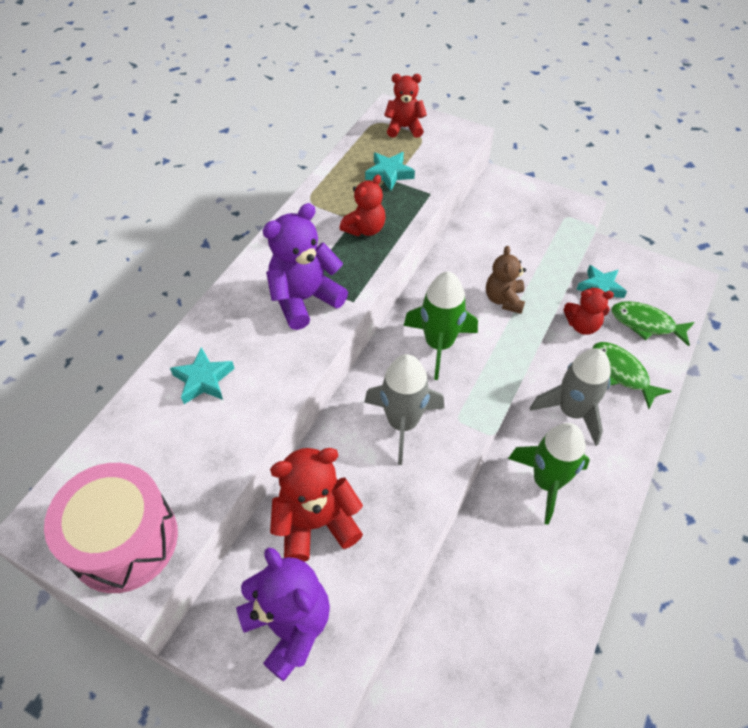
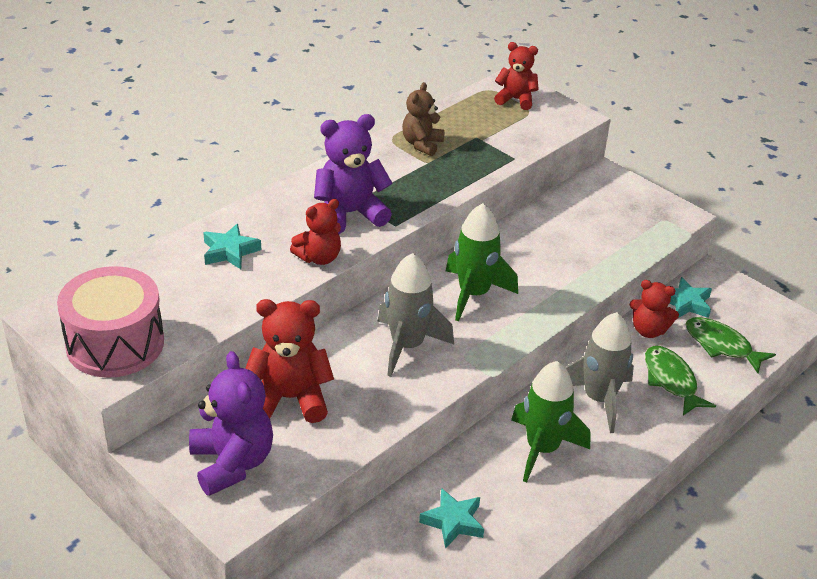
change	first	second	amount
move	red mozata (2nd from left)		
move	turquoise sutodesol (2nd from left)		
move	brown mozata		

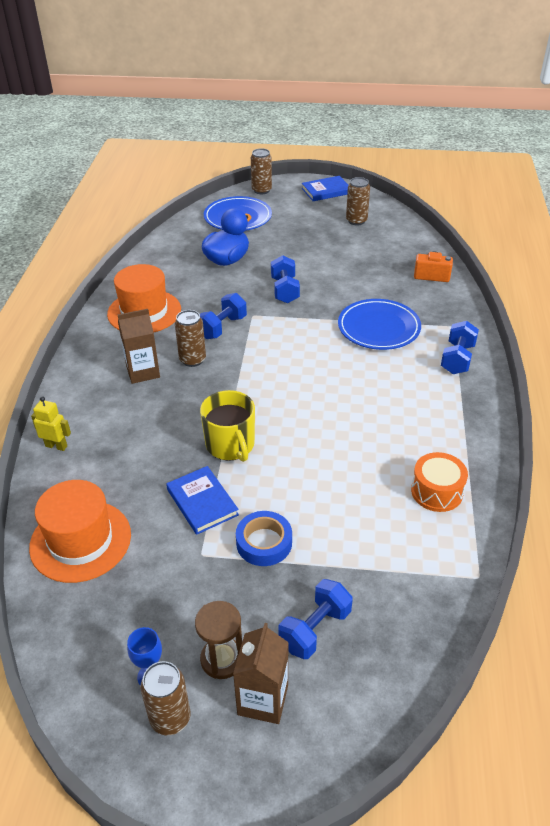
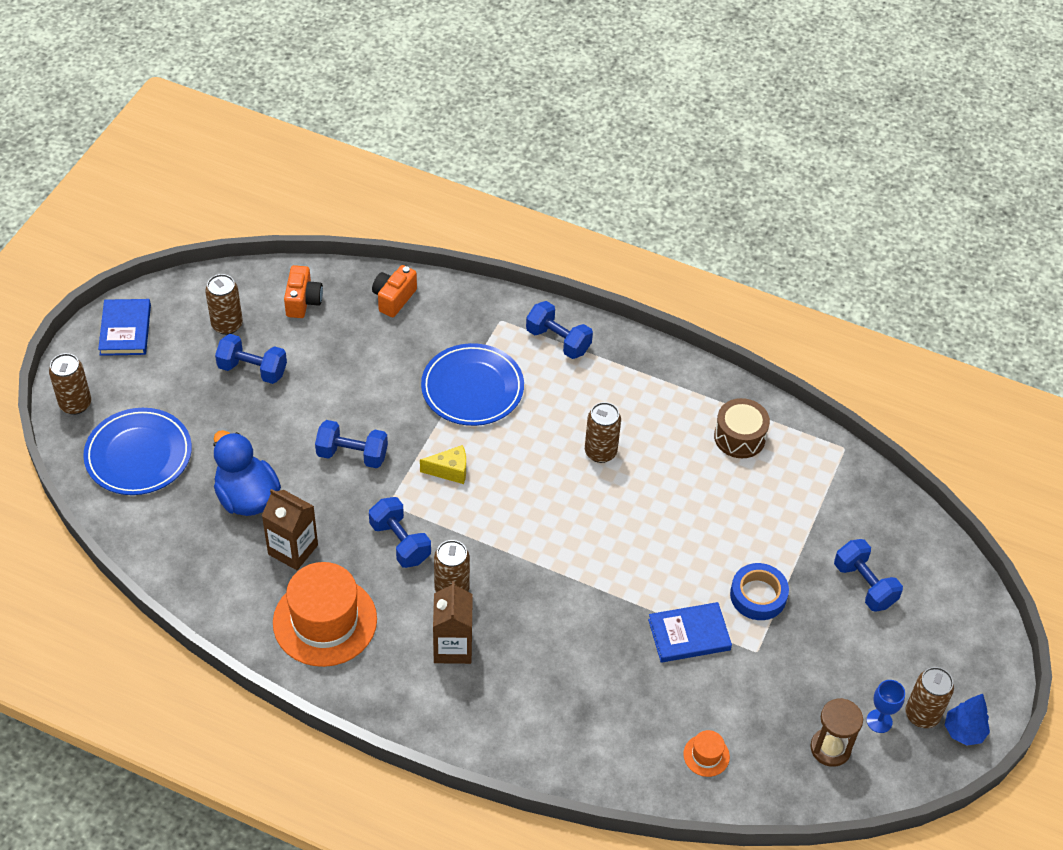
change	first	second	amount
delete	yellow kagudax		
delete	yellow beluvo		
insert		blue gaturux (1st from left)	
insert		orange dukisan (1st from left)	
insert		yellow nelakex	
insert		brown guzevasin (4th from left)	
insert		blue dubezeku	
move	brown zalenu		
move	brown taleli (2nd from left in the first image)	brown taleli (1st from left)	
recolor	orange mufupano	brown mufupano	
resize	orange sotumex (1st from left in the first image)	orange sotumex (2nd from left)	x0.43

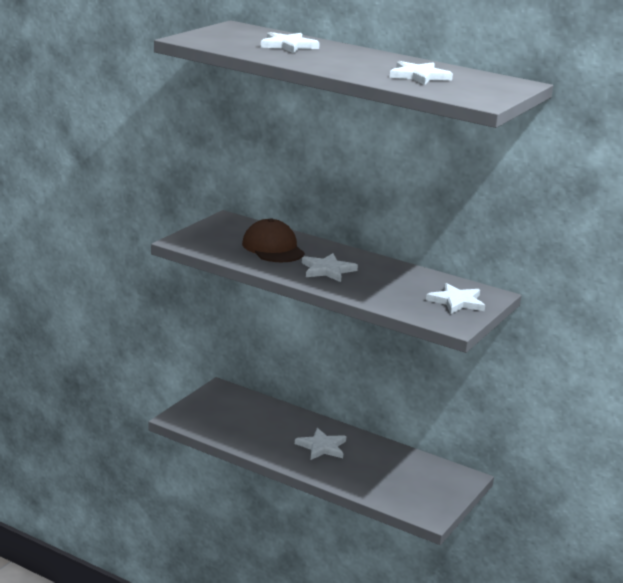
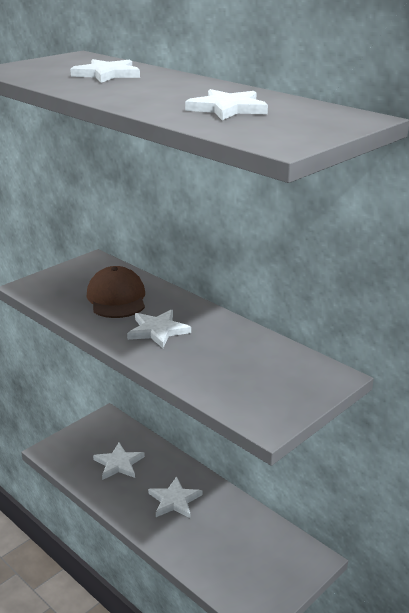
change	first	second	amount
move	white sutodesol (5th from left in the first image)	white sutodesol (2nd from left)	

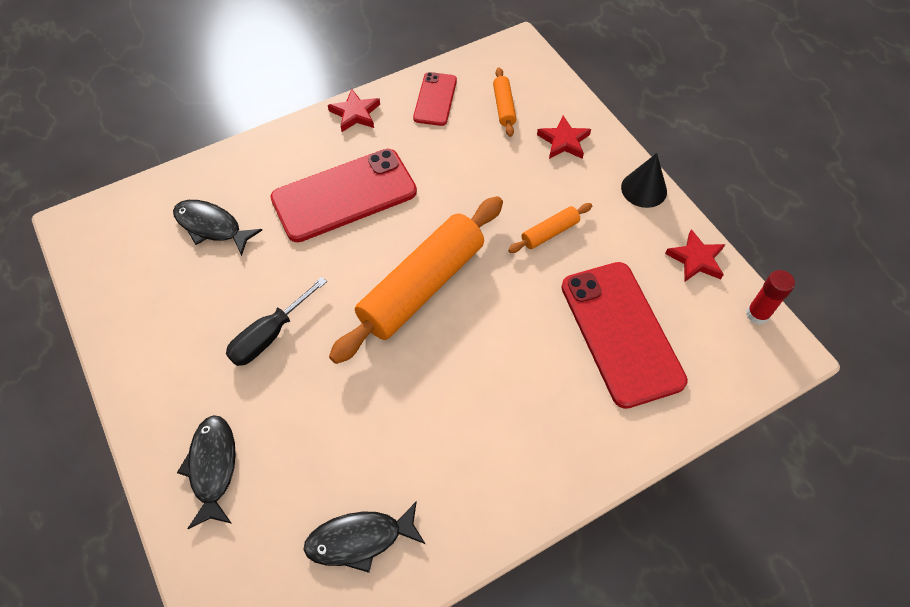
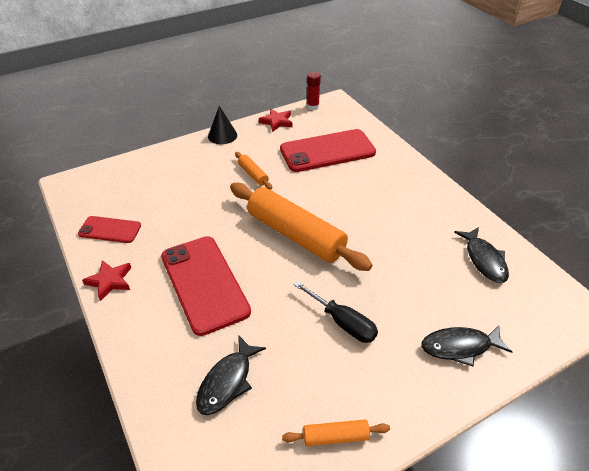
change	first	second	amount
delete	red sutodesol (2nd from left)		
move	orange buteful (2nd from left in the first image)	orange buteful (3rd from left)	

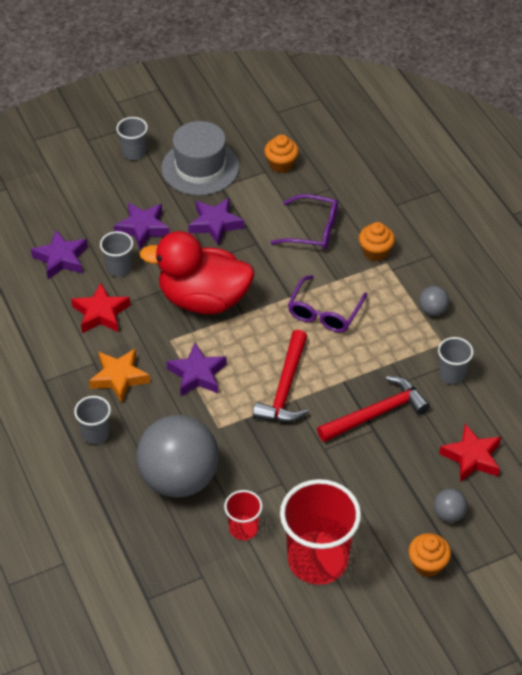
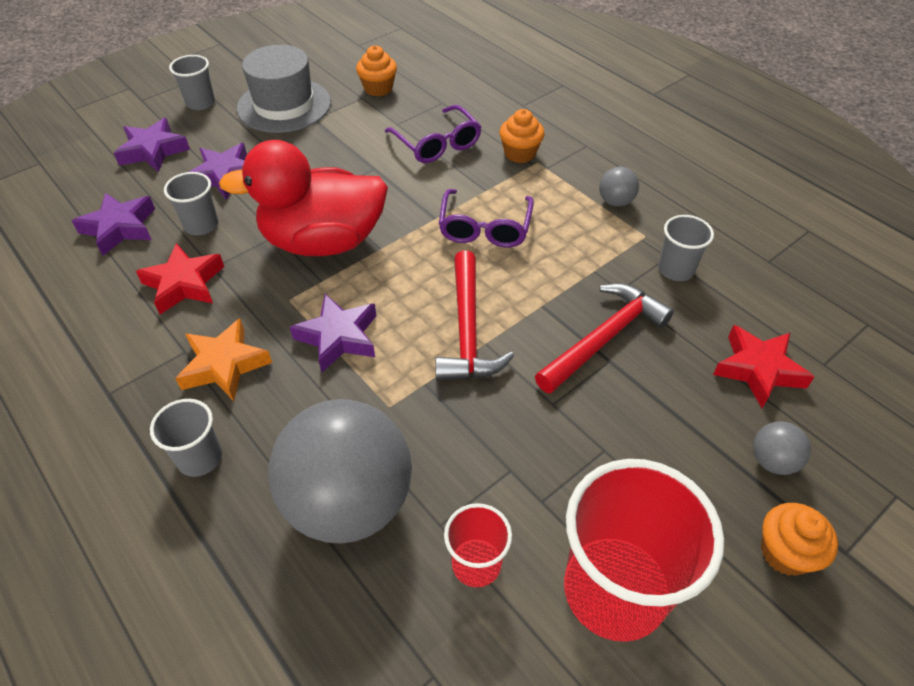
change	first	second	amount
move	purple sutodesol (4th from left in the first image)	purple sutodesol (2nd from left)	
rotate	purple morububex (1st from left)		60 degrees clockwise

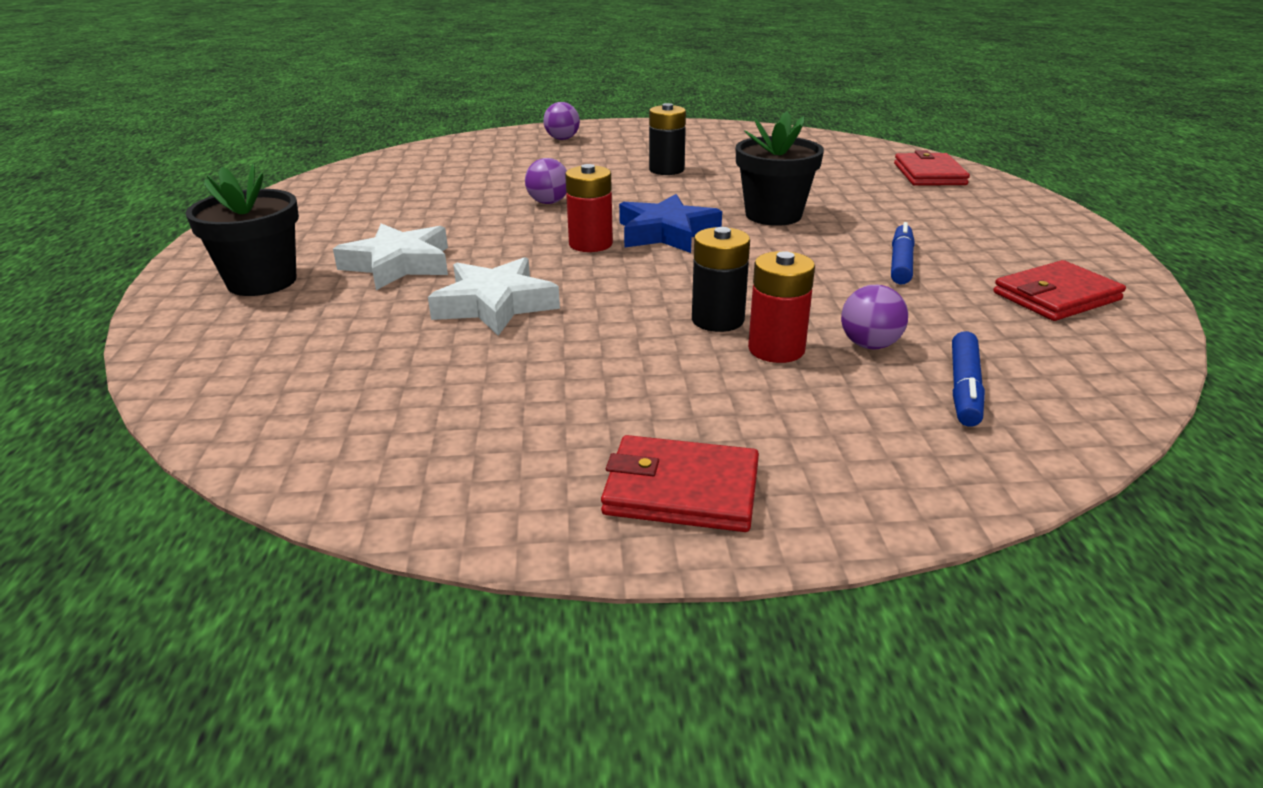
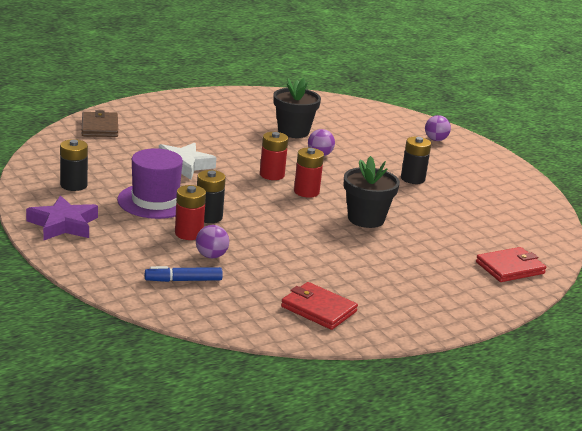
change	first	second	amount
delete	white sutodesol (1st from left)		
delete	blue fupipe (1st from left)		
insert		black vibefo (1st from left)	
insert		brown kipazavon	
insert		purple sotumex	
move	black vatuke (1st from left)		
replace	red kipazavon (1st from left)	purple sutodesol	
replace	blue sutodesol	red vibefo (3rd from left)	

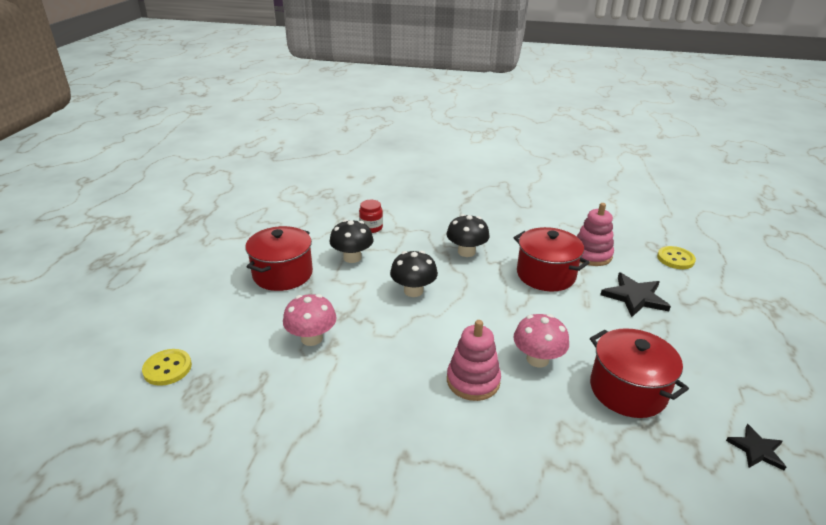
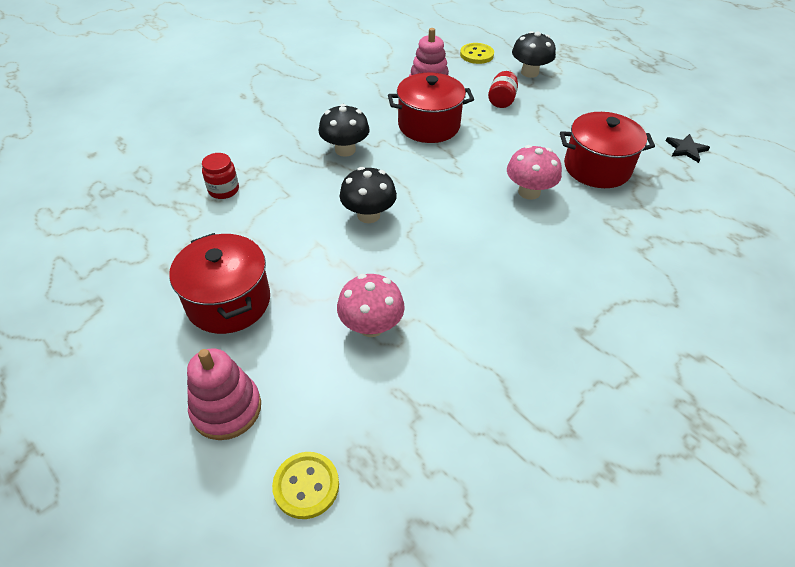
change	first	second	amount
move	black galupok (1st from left in the first image)	black galupok (3rd from left)	
move	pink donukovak (1st from left)		
replace	black sutodesol (1st from left)	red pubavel (2nd from left)	

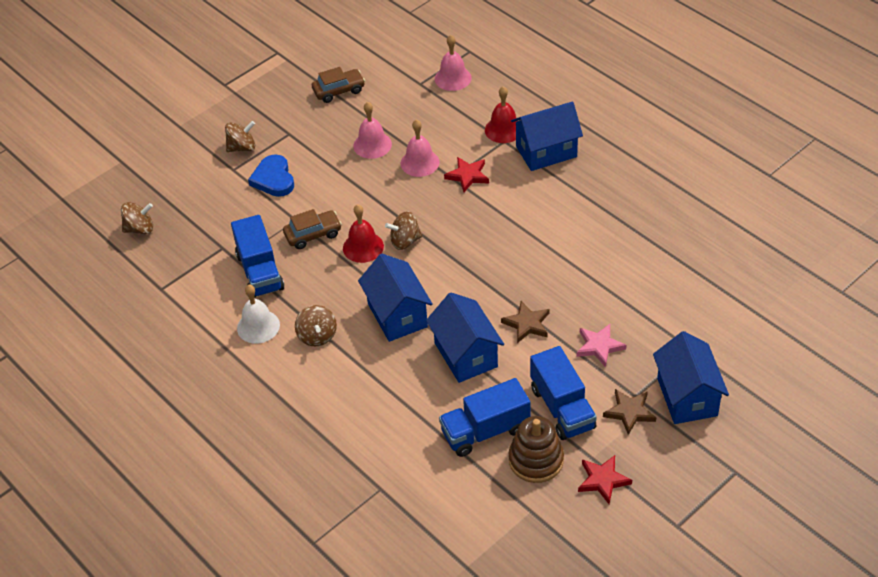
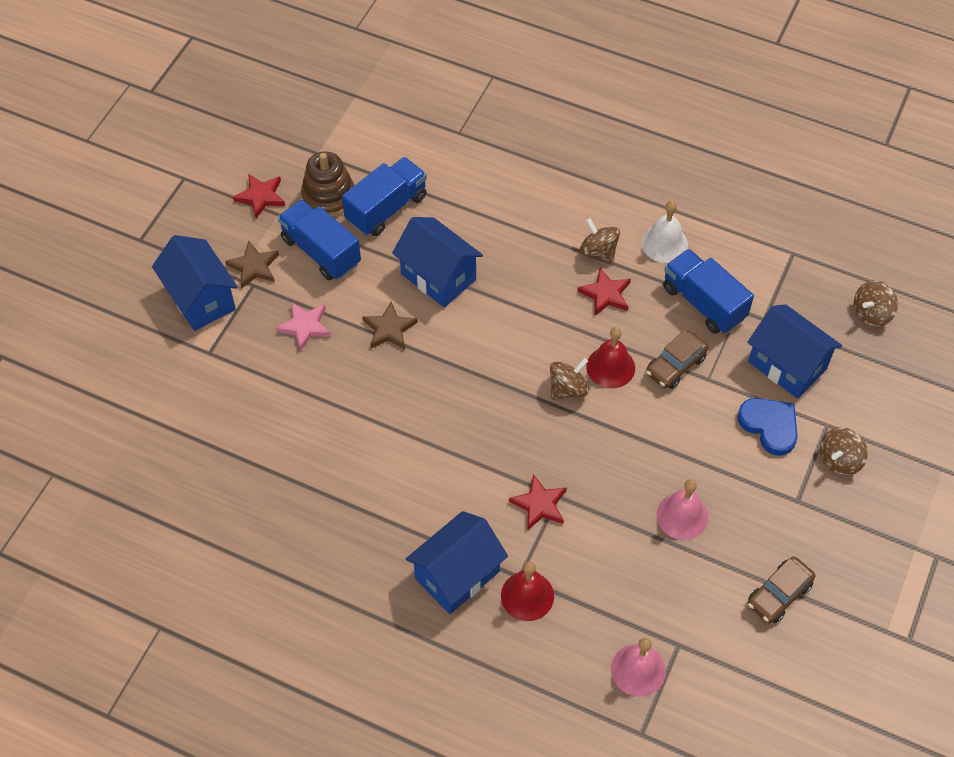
change	first	second	amount
delete	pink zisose (2nd from left)		
insert		red sutodesol (3rd from left)	
move	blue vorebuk (1st from left in the first image)	blue vorebuk (4th from left)	

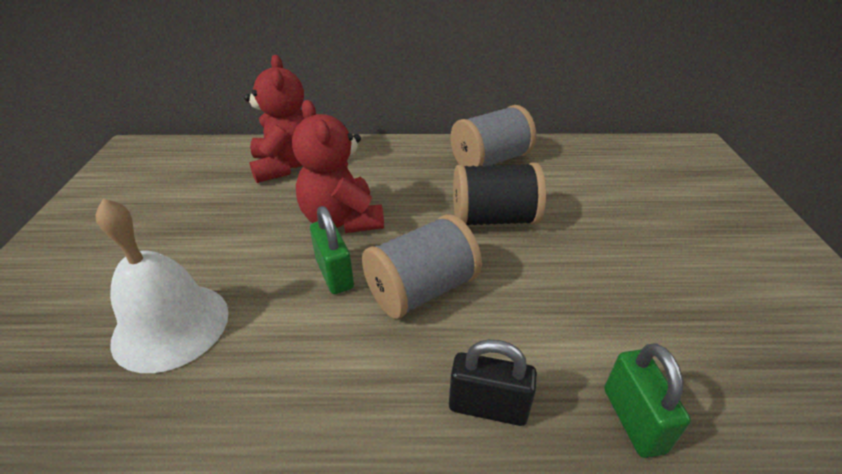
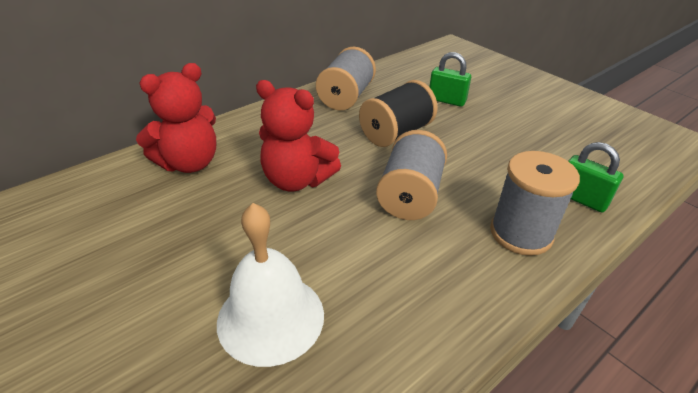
change	first	second	amount
move	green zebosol (1st from left)		
replace	black zebosol	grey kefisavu (3rd from left)	
rotate	red mozata (1st from left)		105 degrees clockwise

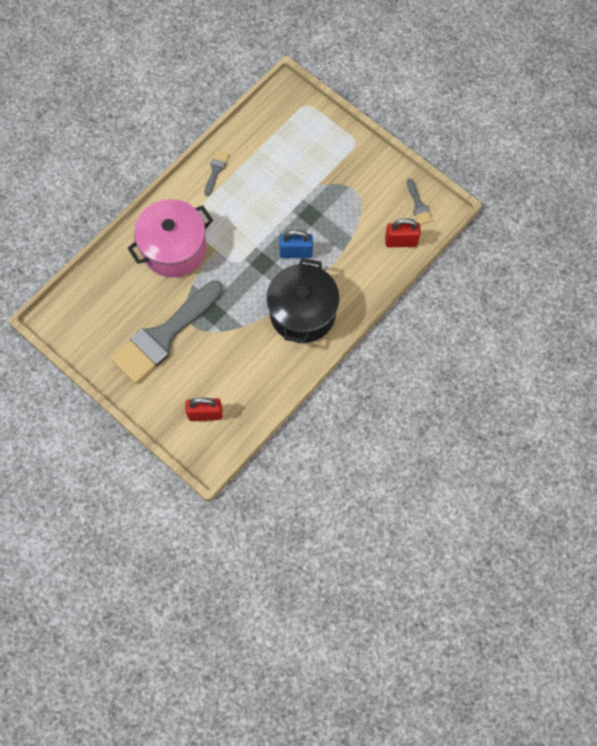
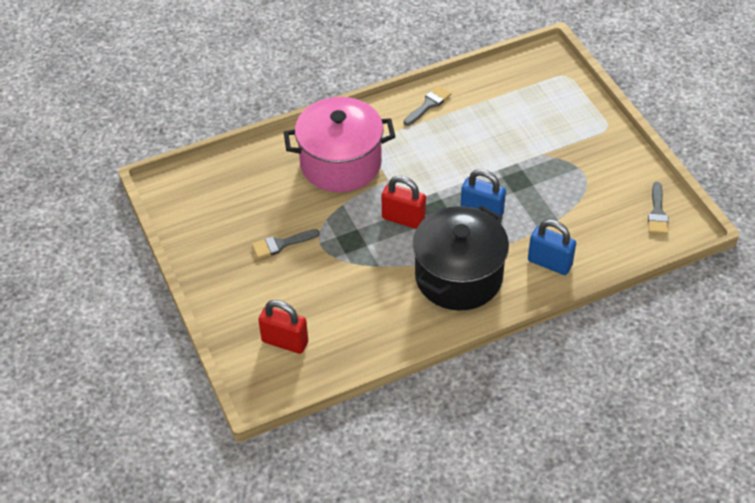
change	first	second	amount
insert		blue zebosol (2nd from left)	
move	red zebosol (2nd from left)		
resize	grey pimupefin (1st from left)		x0.40

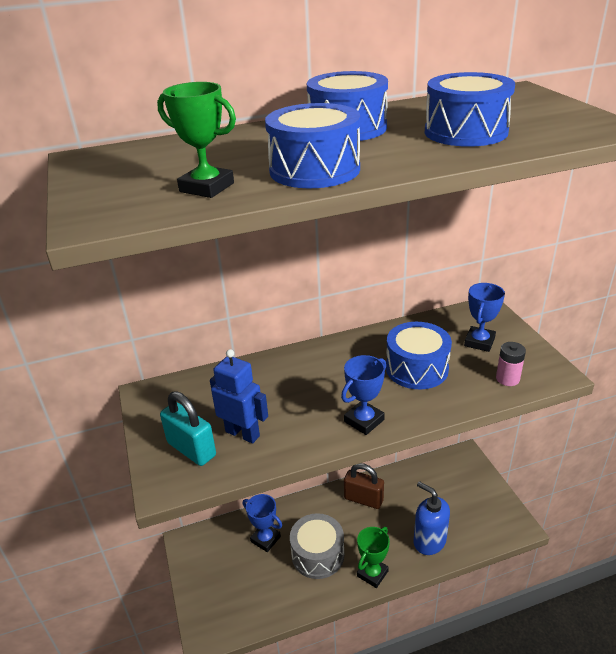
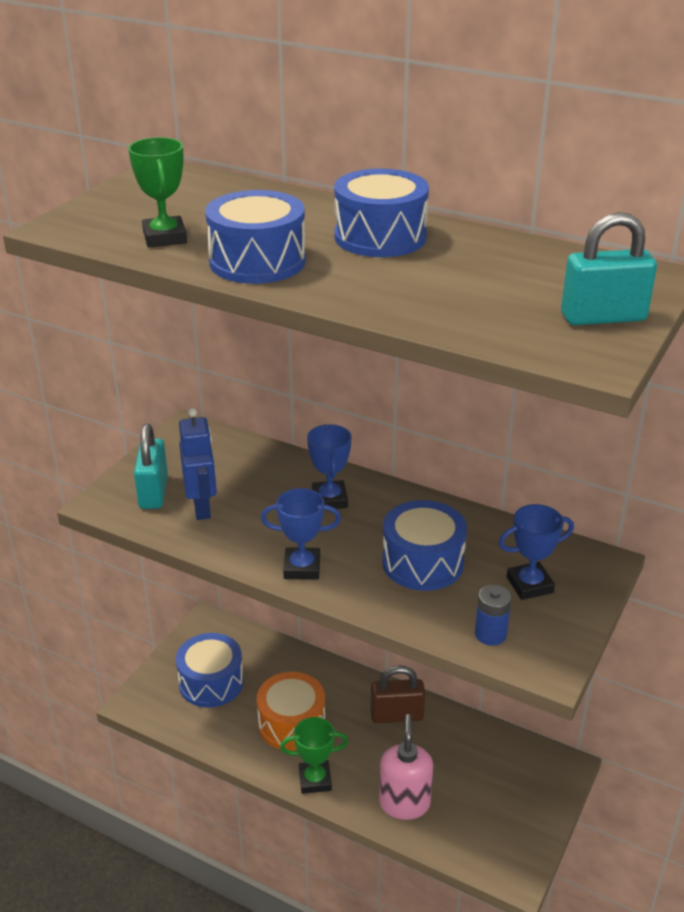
change	first	second	amount
insert		turquoise zebosol (2nd from left)	
move	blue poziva (1st from left in the first image)	blue poziva (2nd from left)	
move	blue mufupano (4th from left in the first image)	blue mufupano (1st from left)	
recolor	grey mufupano	orange mufupano	
recolor	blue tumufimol	pink tumufimol	
recolor	pink vibefo	blue vibefo	
rotate	brown zebosol		75 degrees counterclockwise

